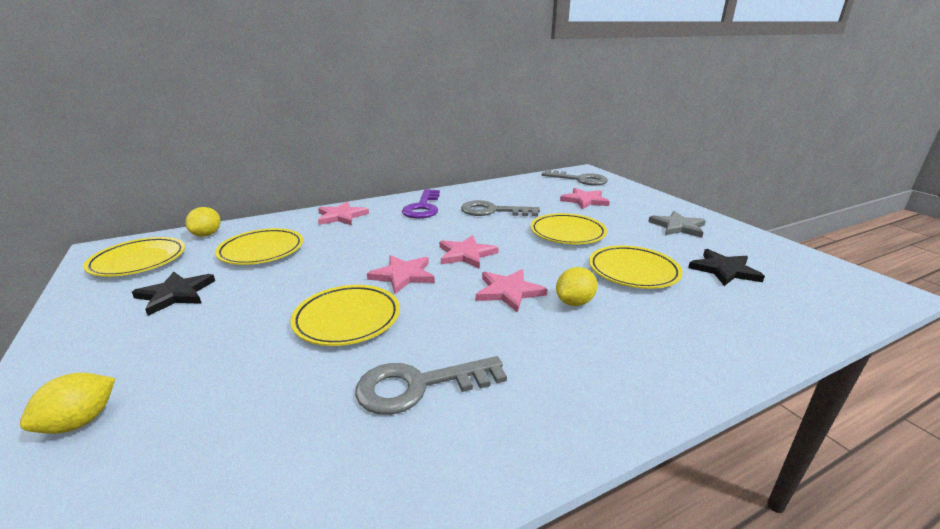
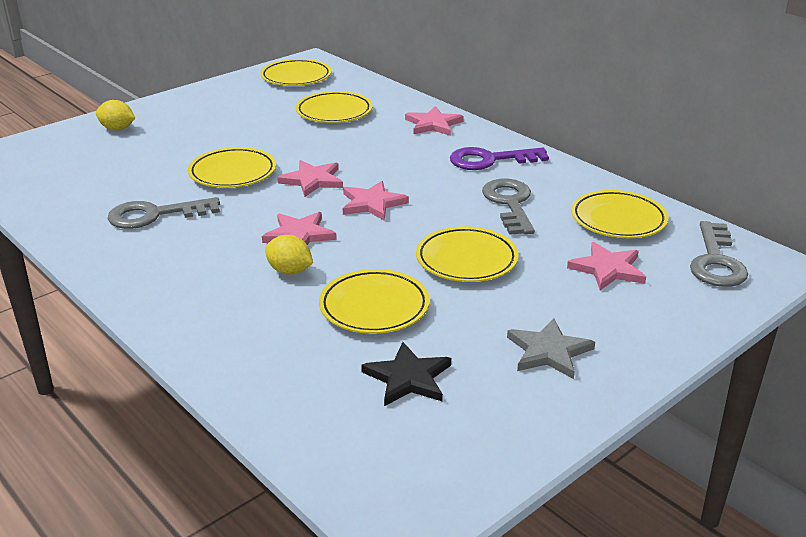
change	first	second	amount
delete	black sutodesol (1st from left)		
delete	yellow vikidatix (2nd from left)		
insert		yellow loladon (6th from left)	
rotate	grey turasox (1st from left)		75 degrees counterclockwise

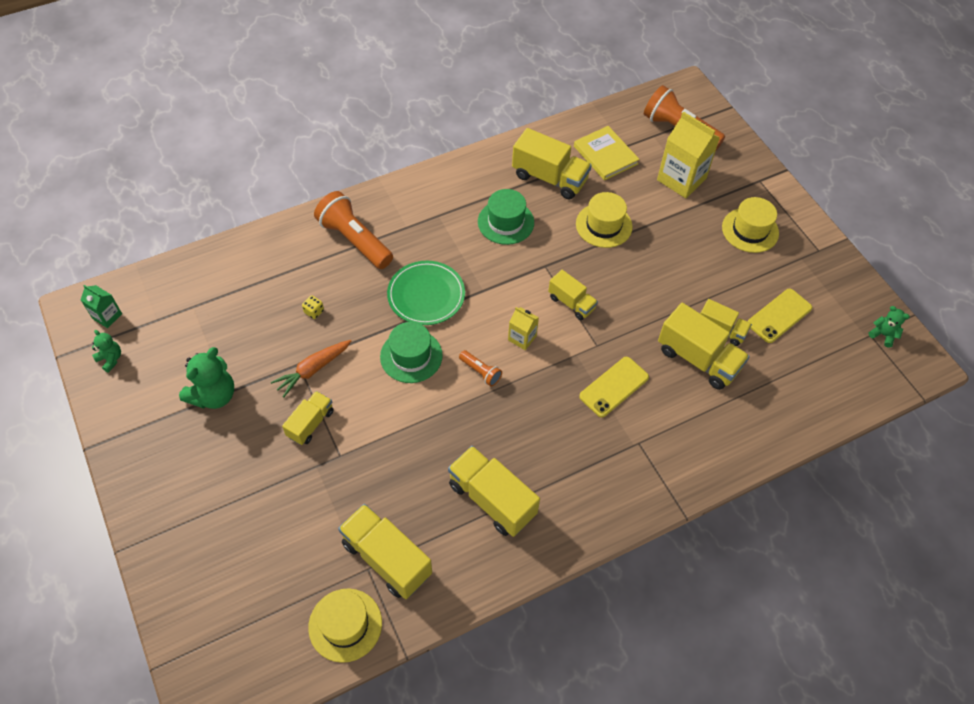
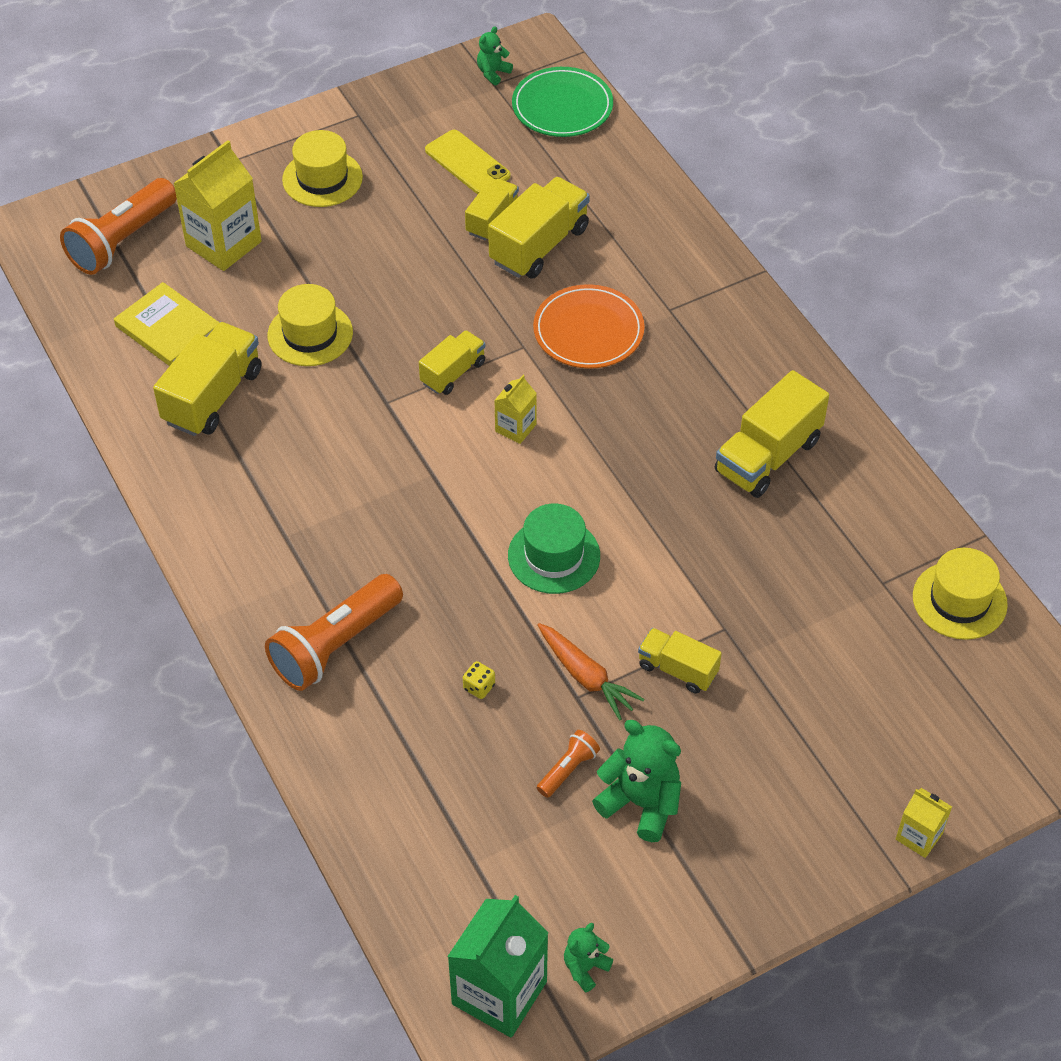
change	first	second	amount
delete	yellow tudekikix (2nd from left)		
delete	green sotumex (2nd from left)		
insert		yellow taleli (3rd from left)	
move	green loladon		
move	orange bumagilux (2nd from left in the first image)	orange bumagilux (3rd from left)	
replace	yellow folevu (1st from left)	orange loladon	
rotate	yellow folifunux		75 degrees clockwise
resize	green taleli		x1.92

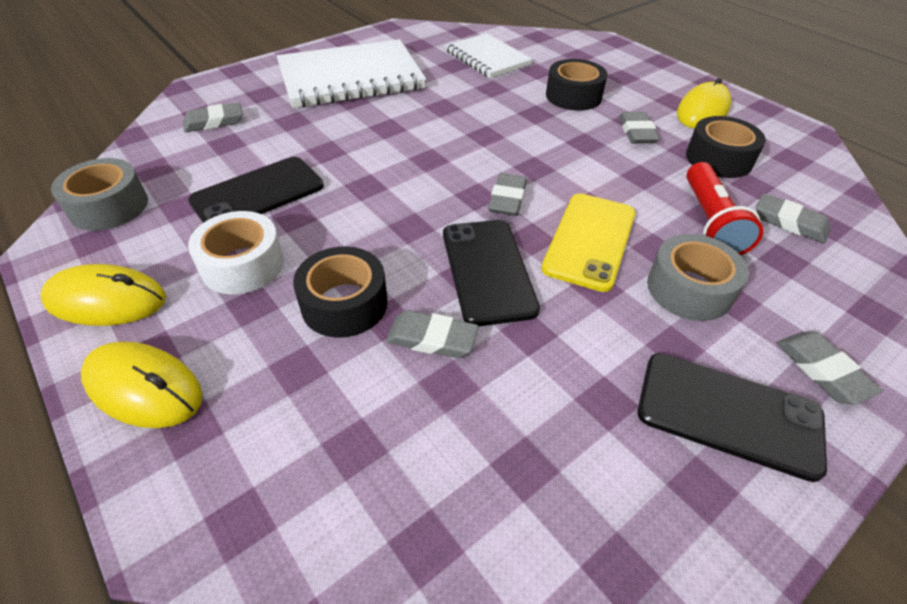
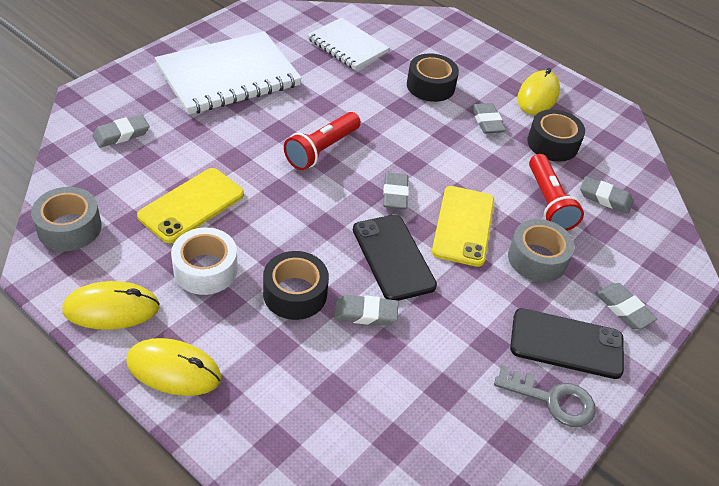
change	first	second	amount
insert		red bumagilux (1st from left)	
insert		grey turasox	
recolor	black folevu (1st from left)	yellow folevu (1st from left)	

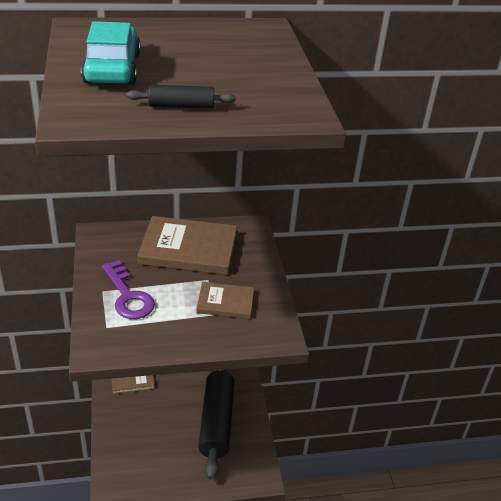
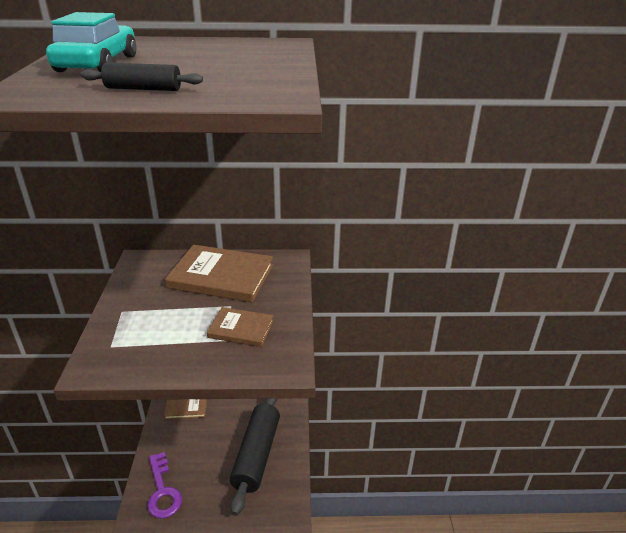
change	first	second	amount
move	purple turasox		

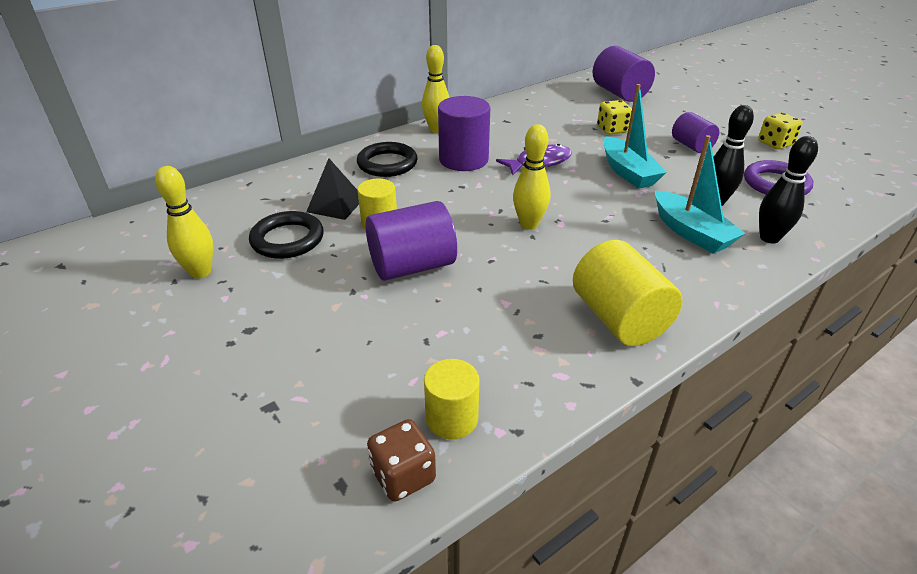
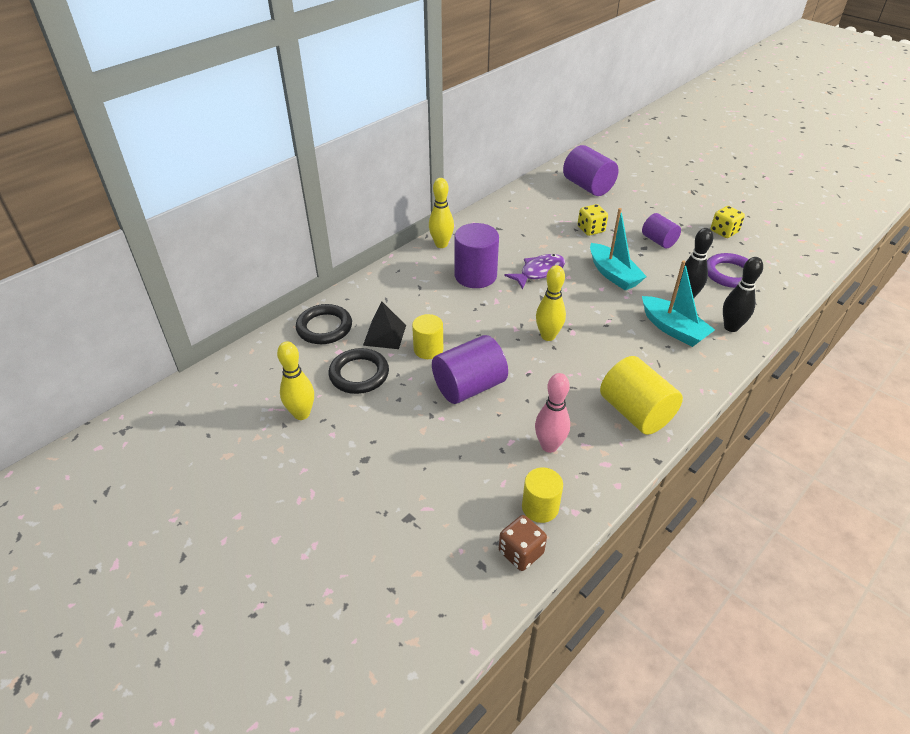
change	first	second	amount
insert		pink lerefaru	
move	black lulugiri (2nd from left in the first image)	black lulugiri (1st from left)	

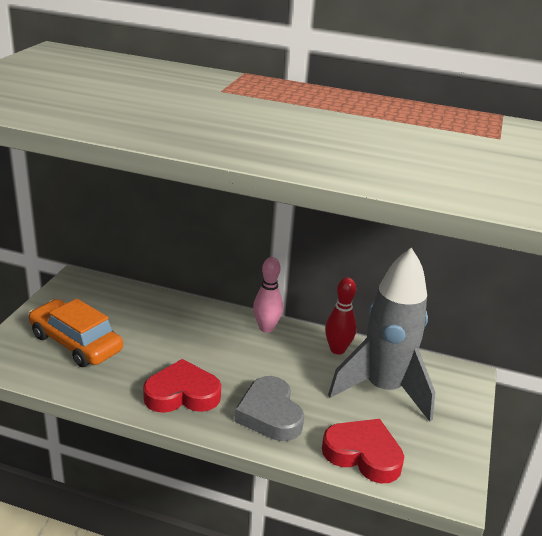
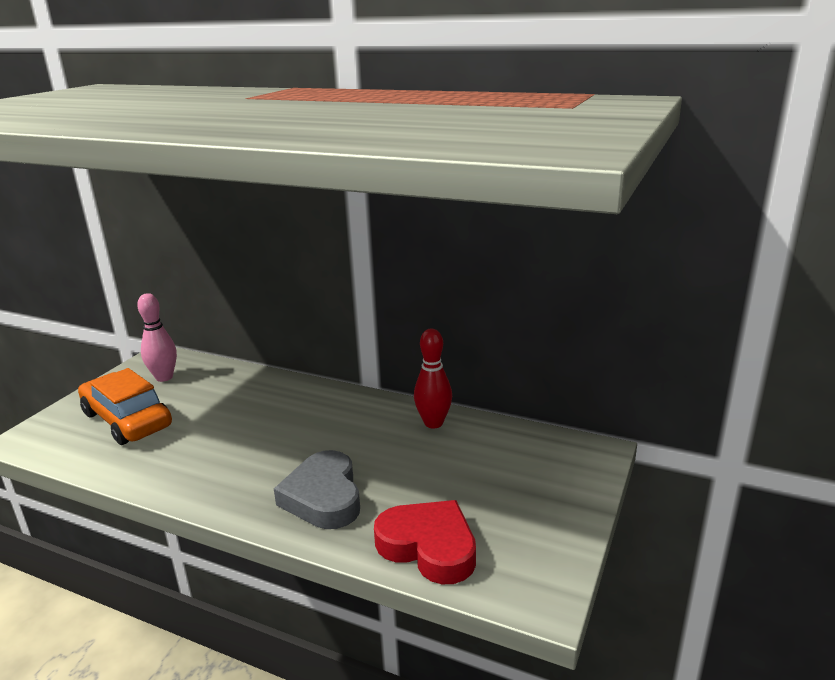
change	first	second	amount
delete	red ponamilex (1st from left)		
delete	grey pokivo		
move	pink lerefaru		

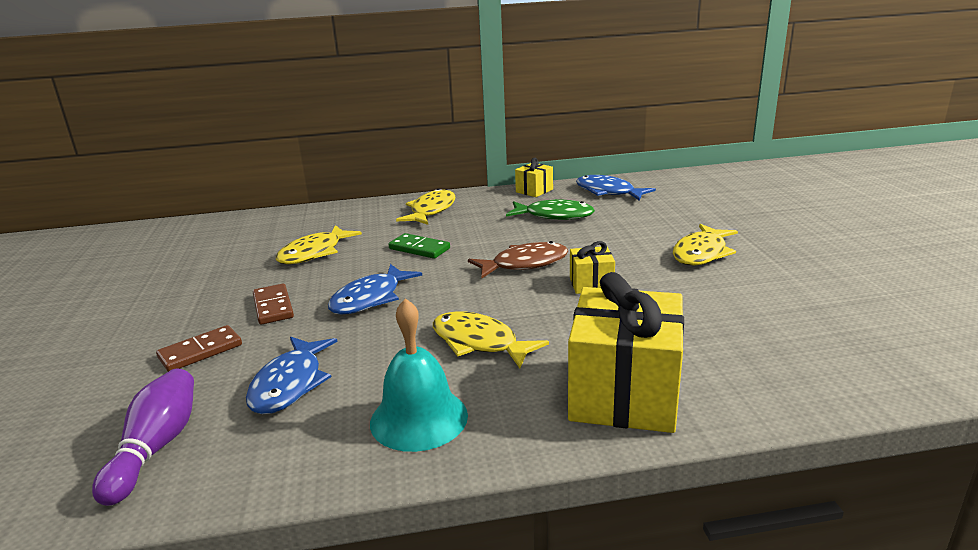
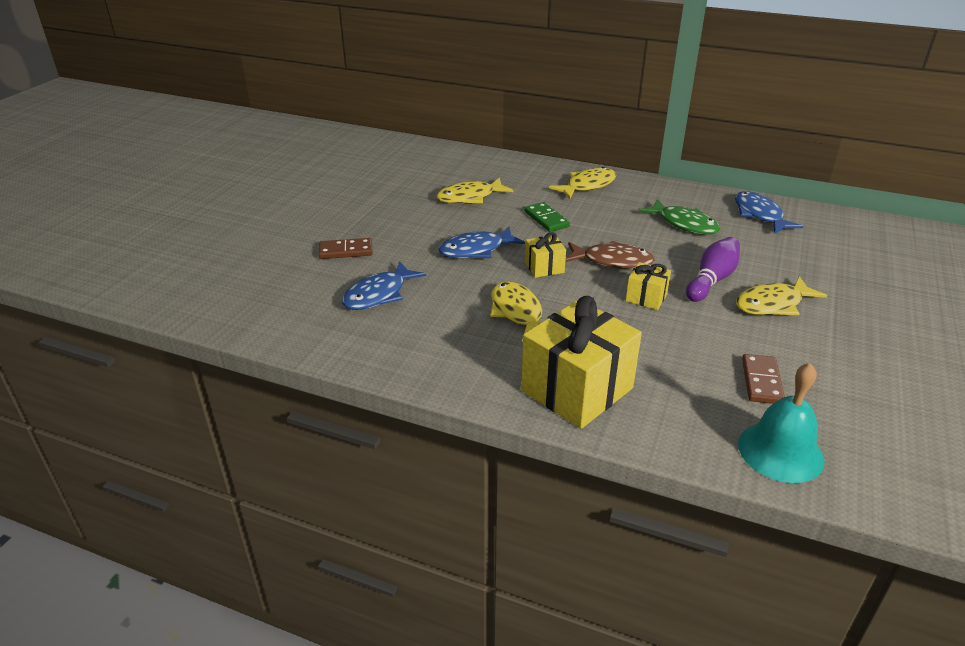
change	first	second	amount
move	purple lerefaru		
move	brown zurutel (2nd from left)		
move	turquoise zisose		
move	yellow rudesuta (1st from left)		

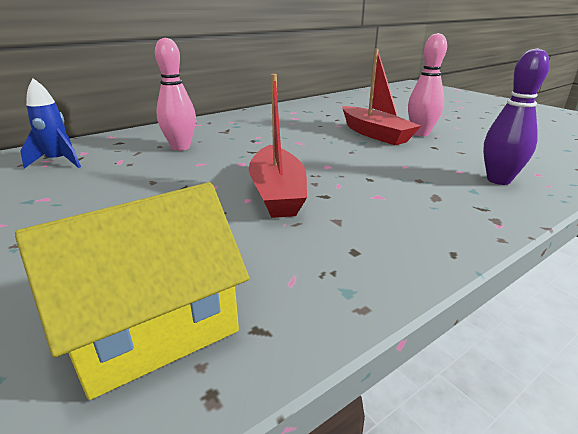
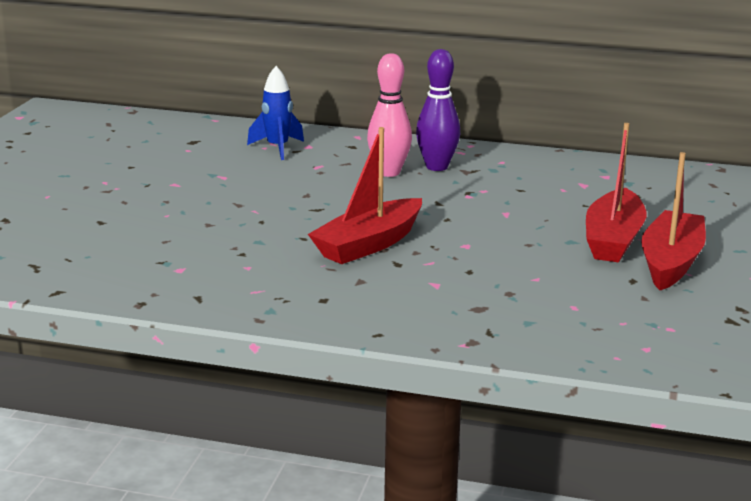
change	first	second	amount
delete	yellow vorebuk		
move	purple lerefaru		
replace	pink lerefaru (2nd from left)	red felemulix (3rd from left)	

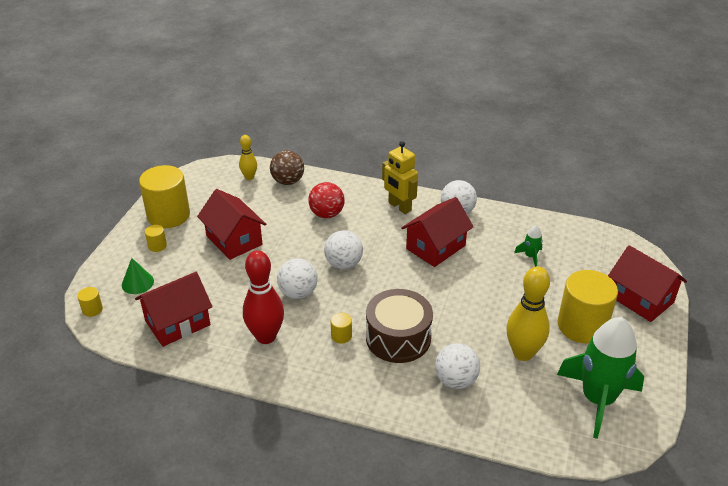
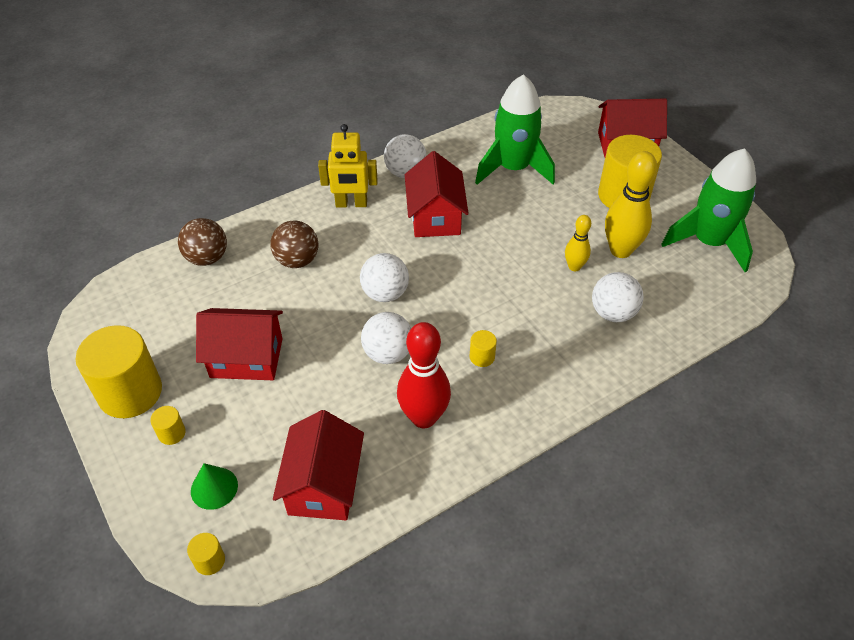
change	first	second	amount
delete	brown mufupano		
move	yellow lerefaru (1st from left)		
recolor	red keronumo	brown keronumo (2nd from left)	
resize	green pokivo (1st from left)		x2.41

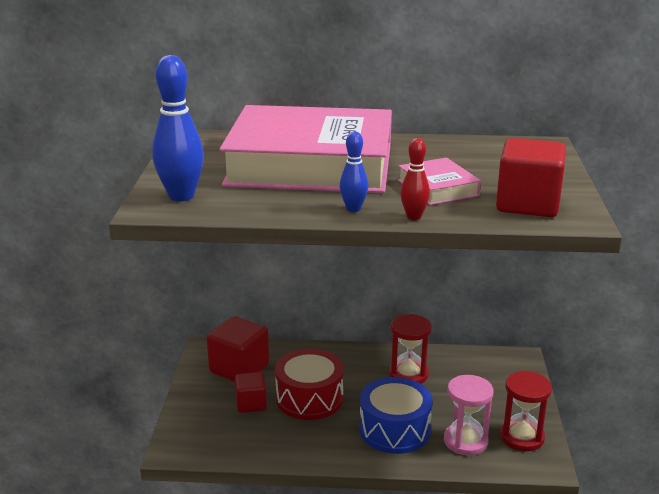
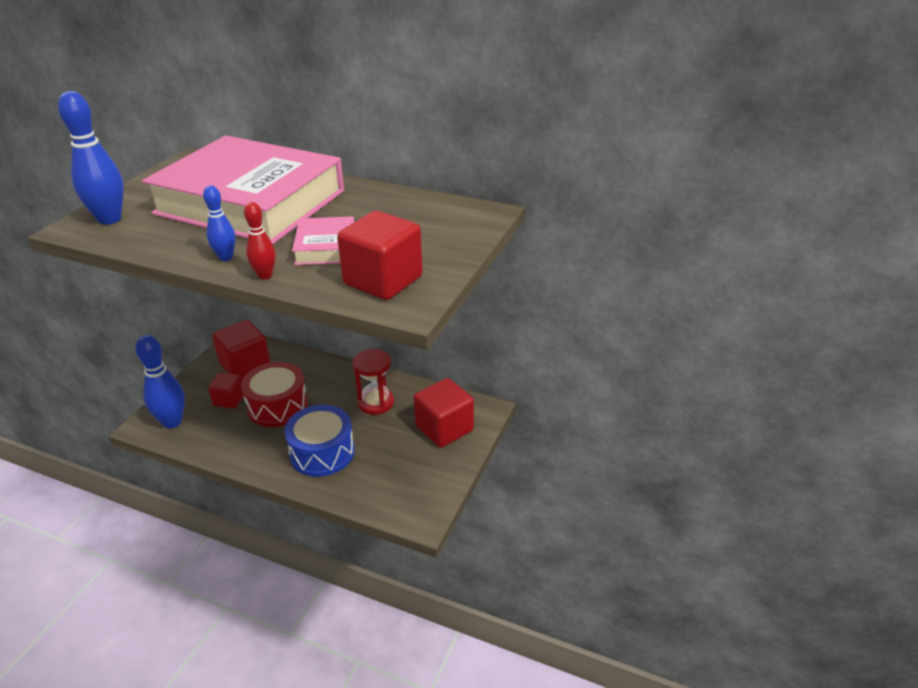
change	first	second	amount
delete	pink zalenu		
delete	red zalenu (2nd from left)		
insert		blue lerefaru (2nd from left)	
insert		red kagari (4th from left)	

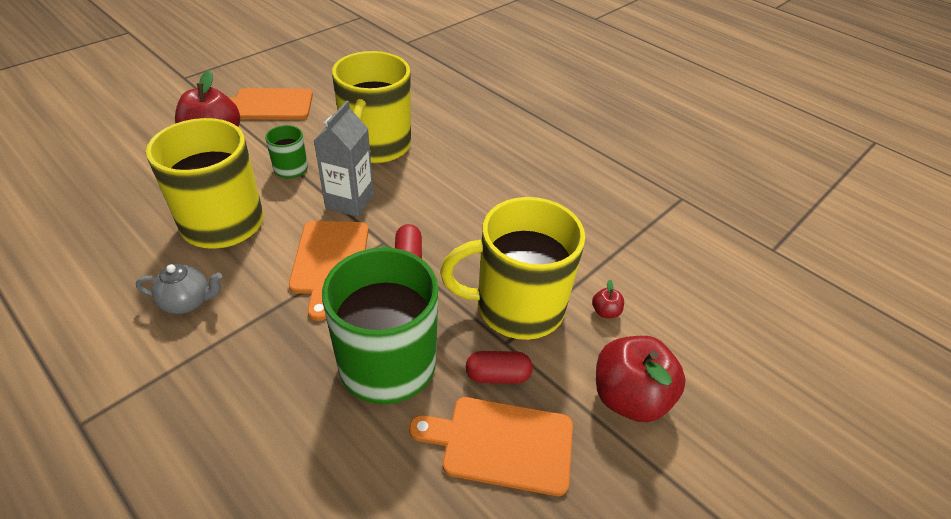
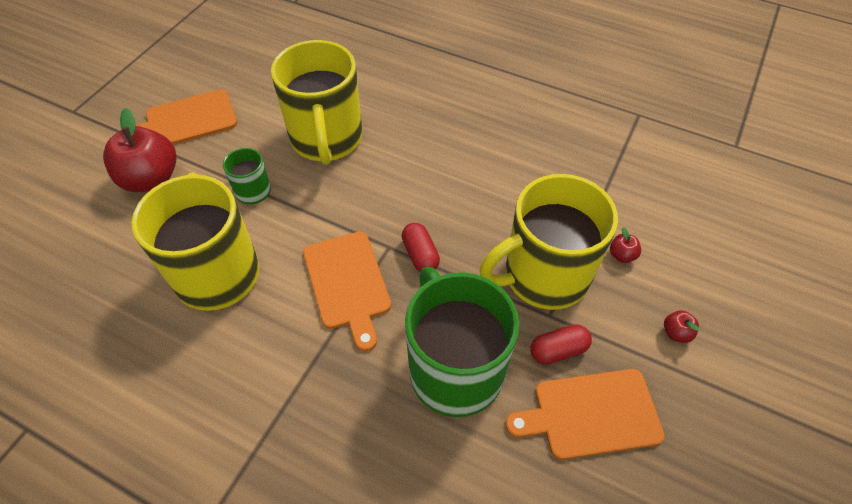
change	first	second	amount
delete	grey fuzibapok		
delete	grey taleli		
resize	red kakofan (3rd from left)		x0.42

